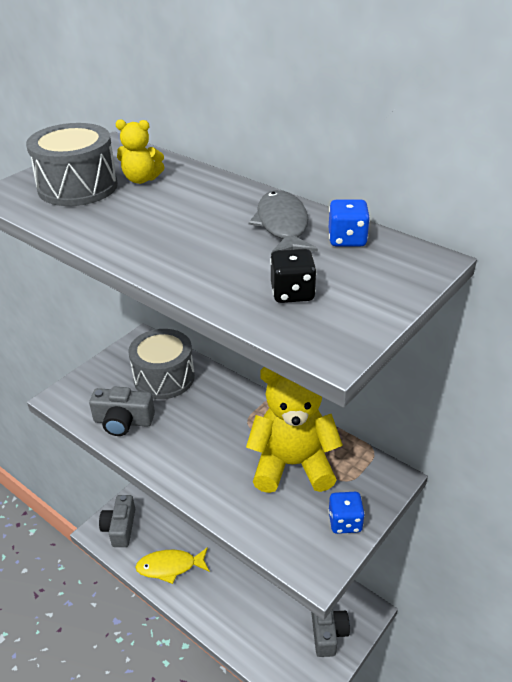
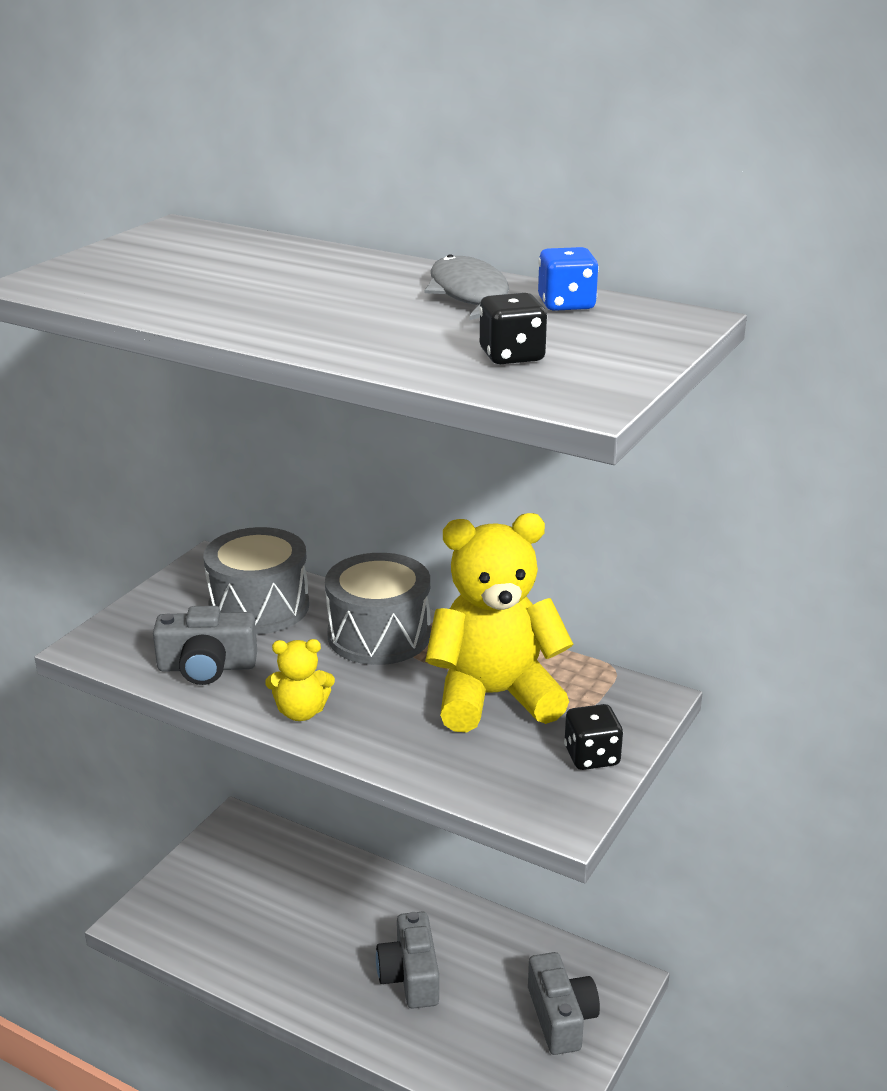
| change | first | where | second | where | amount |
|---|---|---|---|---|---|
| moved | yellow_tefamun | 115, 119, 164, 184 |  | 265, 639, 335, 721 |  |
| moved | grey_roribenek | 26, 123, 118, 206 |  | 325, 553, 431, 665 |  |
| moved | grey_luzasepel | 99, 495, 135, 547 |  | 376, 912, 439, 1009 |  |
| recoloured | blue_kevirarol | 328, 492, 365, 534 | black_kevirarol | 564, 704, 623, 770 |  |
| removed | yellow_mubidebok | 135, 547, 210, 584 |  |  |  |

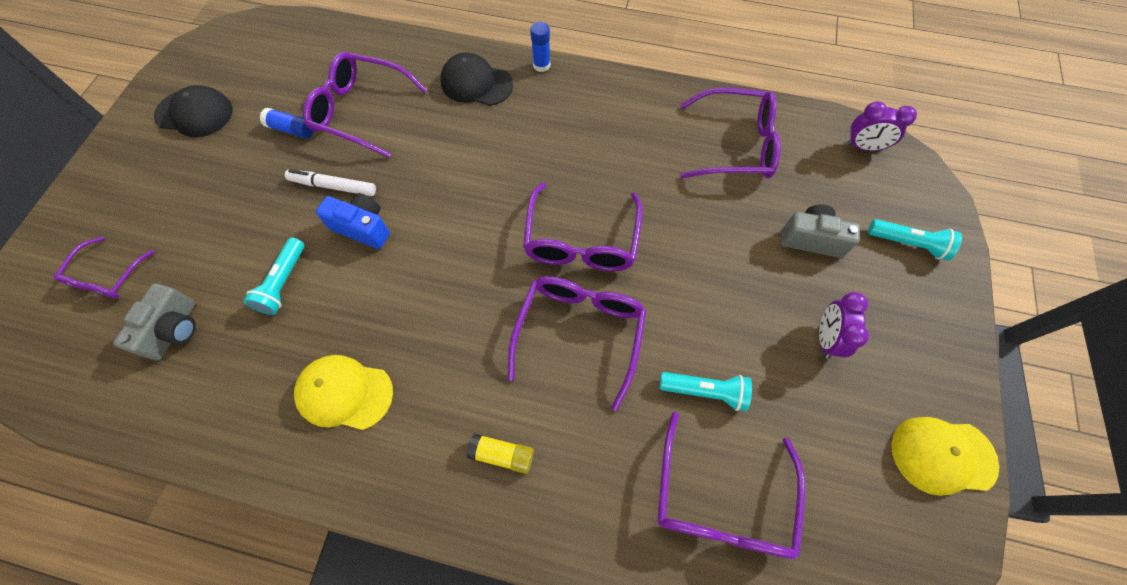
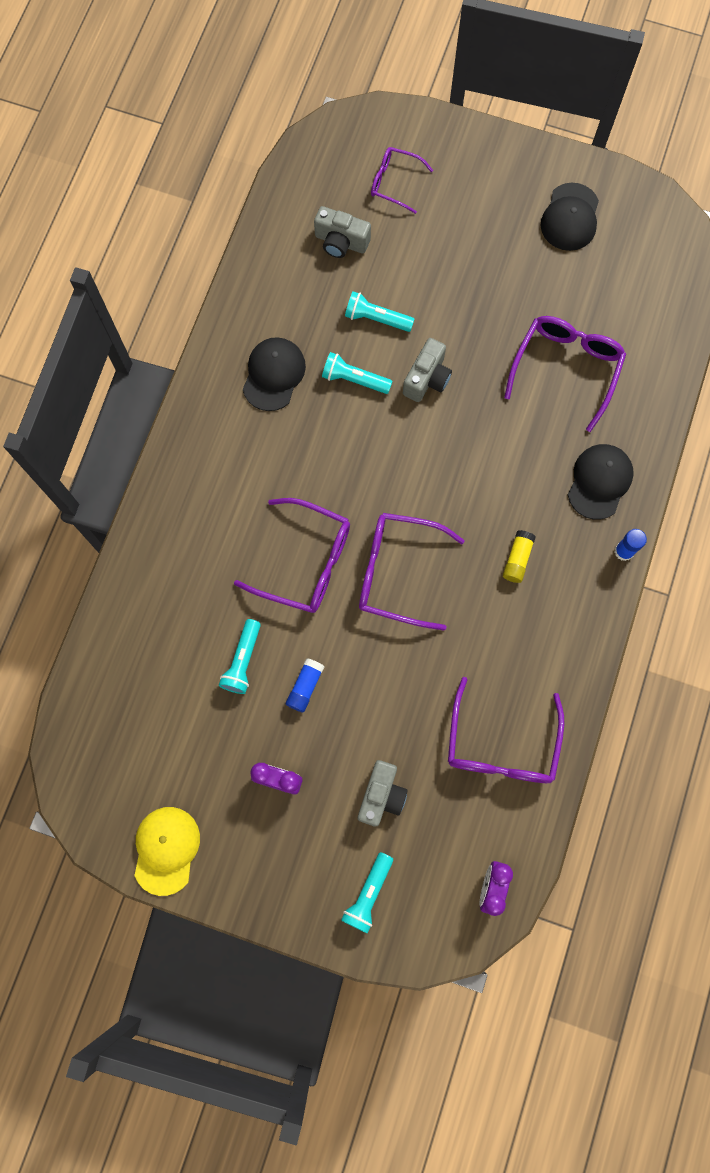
| change | first | where | second | where | amount |
|---|---|---|---|---|---|
| recoloured | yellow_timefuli | 294, 355, 393, 430 | black_timefuli | 243, 337, 306, 411 |  |
| moved | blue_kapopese | 260, 108, 314, 139 |  | 286, 658, 324, 712 |  |
| added |  |  | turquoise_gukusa | 322, 352, 393, 394 |  |
| recoloured | blue_luzasepel | 316, 193, 390, 249 | grey_luzasepel | 403, 338, 452, 402 |  |
| moved | yellow_kapopese | 467, 433, 534, 474 |  | 503, 530, 536, 583 |  |
| removed | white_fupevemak | 285, 169, 376, 196 |  |  |  |
| removed | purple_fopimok | 657, 412, 805, 559 |  |  |  |

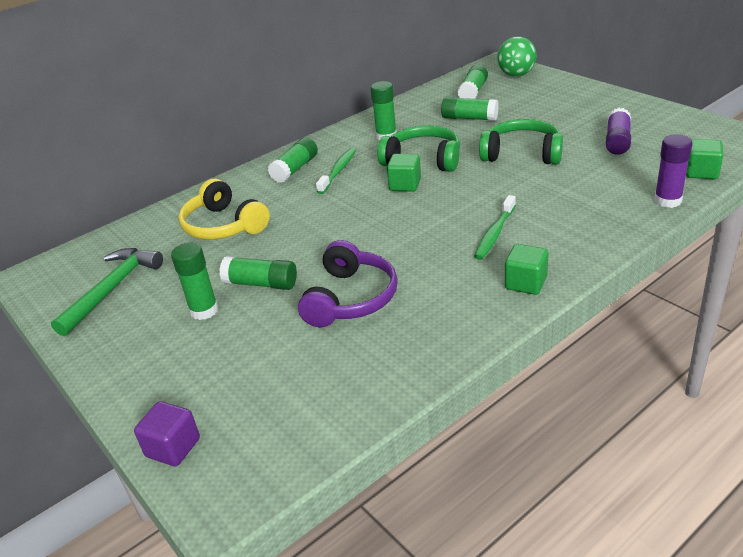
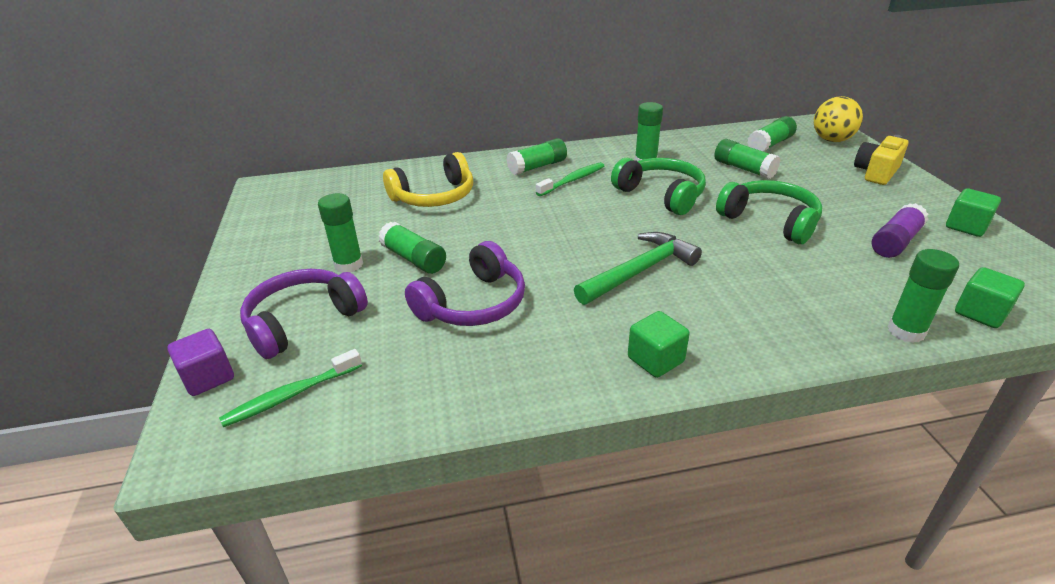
| change | first | where | second | where | amount |
|---|---|---|---|---|---|
| moved | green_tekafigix | 474, 195, 516, 260 |  | 219, 349, 362, 427 |  |
| added |  |  | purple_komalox | 240, 269, 368, 359 |  |
| turned | yellow_komalox | 178, 179, 270, 240 |  | 383, 152, 473, 207 | 105 degrees counterclockwise |
| moved | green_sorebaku | 51, 248, 163, 336 |  | 574, 232, 702, 305 |  |
| recoloured | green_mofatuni | 497, 36, 537, 77 | yellow_mofatuni | 814, 96, 863, 142 |  |
| added |  |  | yellow_luzasepel | 854, 135, 908, 185 |  |
| recoloured | purple_kapopese | 654, 135, 692, 208 | green_kapopese | 888, 249, 959, 343 |  |
| moved | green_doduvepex | 387, 154, 421, 192 |  | 946, 188, 1001, 237 |  |

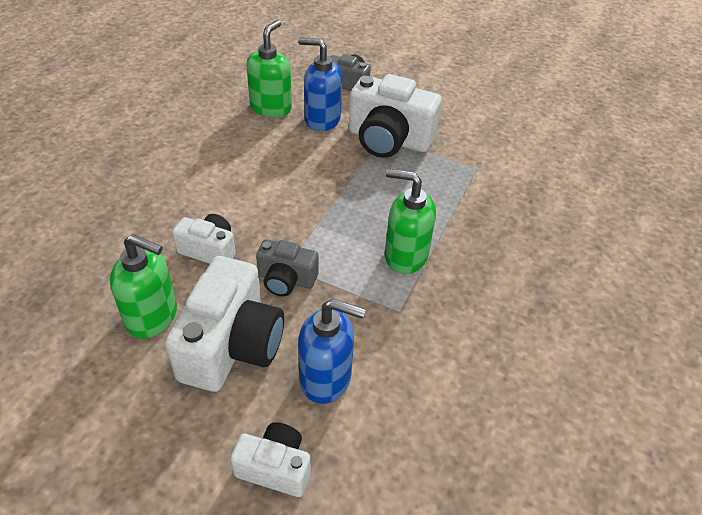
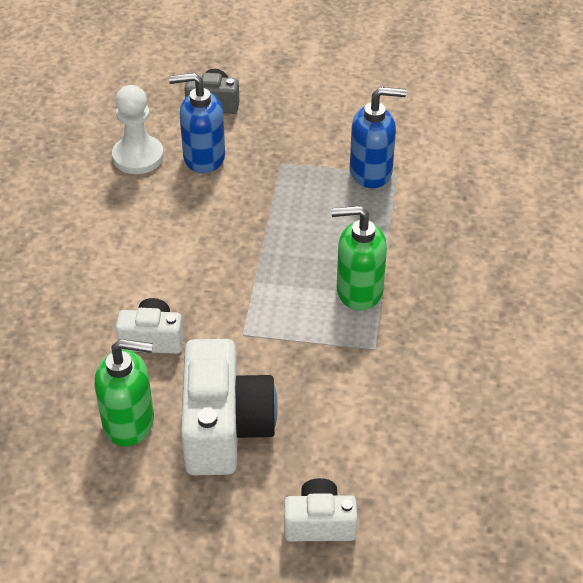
| change | first | where | second | where | amount |
|---|---|---|---|---|---|
| replaced | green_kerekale | 246, 20, 292, 118 | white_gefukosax | 112, 85, 164, 174 |  |
| moved | blue_kerekale | 298, 299, 366, 404 |  | 350, 87, 406, 188 |  |
| removed | grey_luzasepel | 256, 239, 319, 296 |  |  |  |
| removed | white_luzasepel | 349, 74, 442, 158 |  |  |  |

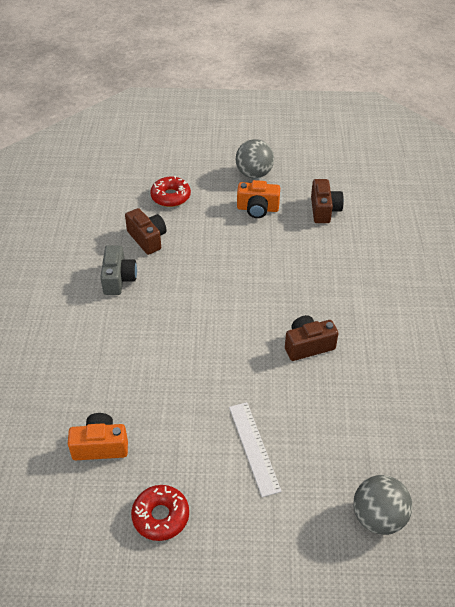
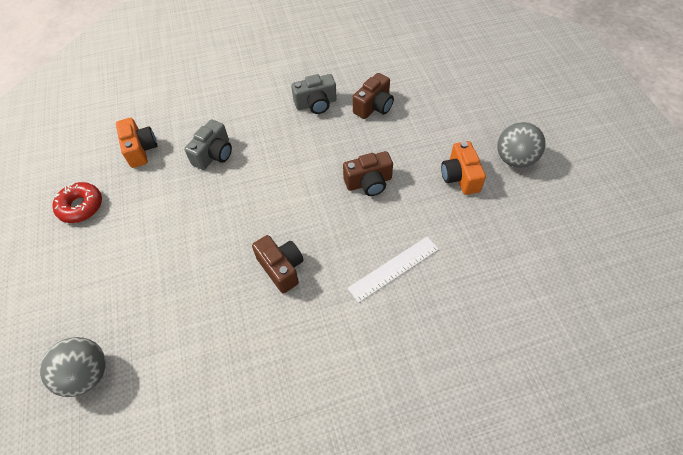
| change | first | where | second | where | amount |
|---|---|---|---|---|---|
| added |  |  | grey_luzasepel | 184, 119, 232, 170 |  |
| moved | brown_luzasepel | 311, 179, 344, 223 |  | 343, 151, 393, 196 |  |
| moved | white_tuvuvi | 229, 402, 282, 497 |  | 348, 236, 439, 303 |  |
| removed | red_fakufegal | 150, 176, 191, 207 |  |  |  |

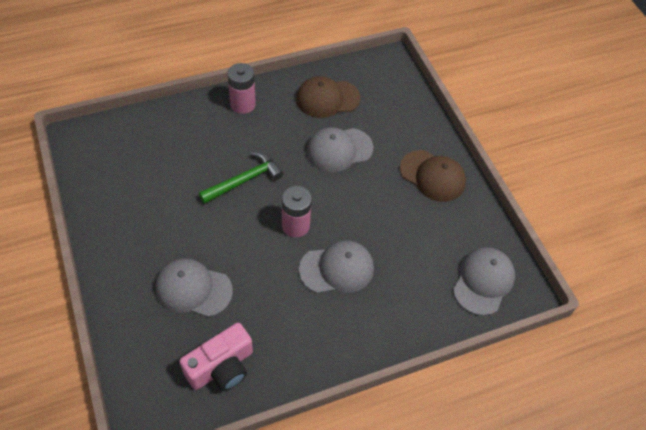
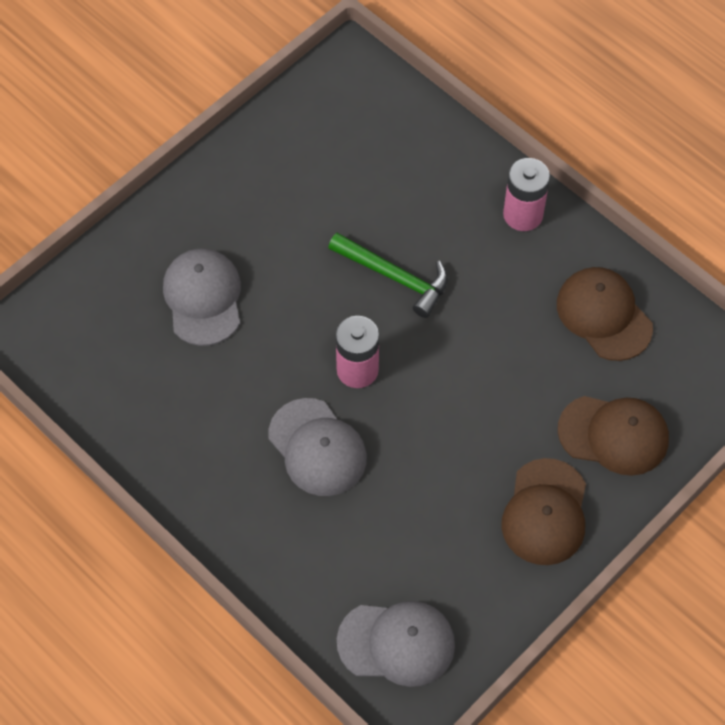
| change | first | where | second | where | amount |
|---|---|---|---|---|---|
| added |  |  | brown_timefuli | 558, 396, 669, 476 |  |
| removed | pink_luzasepel | 179, 323, 253, 391 |  |  |  |
| removed | grey_timefuli | 307, 127, 373, 172 |  |  |  |

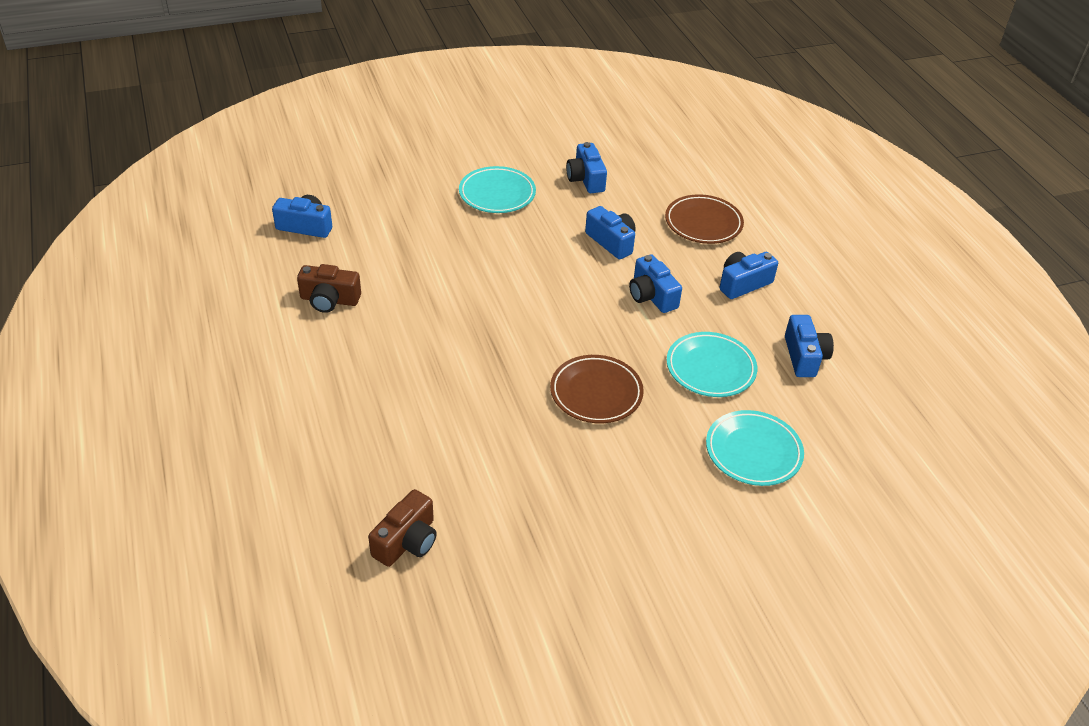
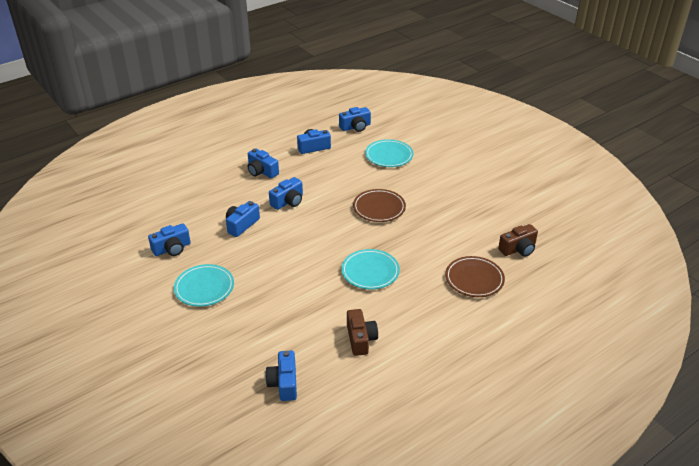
| change | first | where | second | where | amount |
|---|---|---|---|---|---|
| added |  |  | blue_luzasepel | 339, 107, 371, 132 |  |
| moved | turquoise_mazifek | 667, 332, 757, 397 |  | 341, 249, 400, 289 |  |
| moved | brown_mazifek | 665, 194, 744, 244 |  | 445, 256, 505, 297 |  |
| turned | brown_luzasepel | 368, 489, 437, 567 |  | 498, 224, 538, 257 | 135 degrees clockwise |

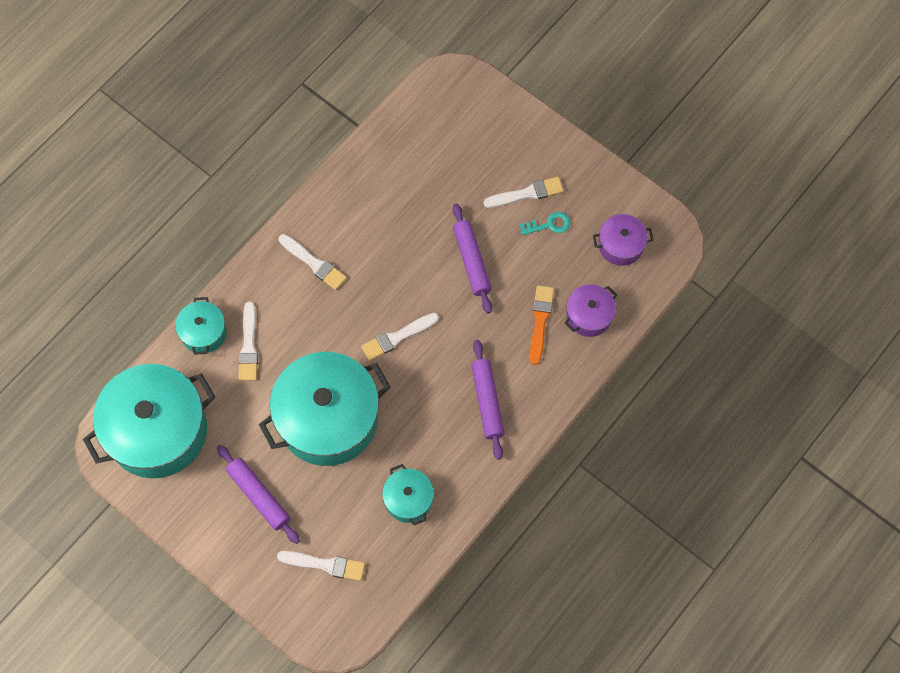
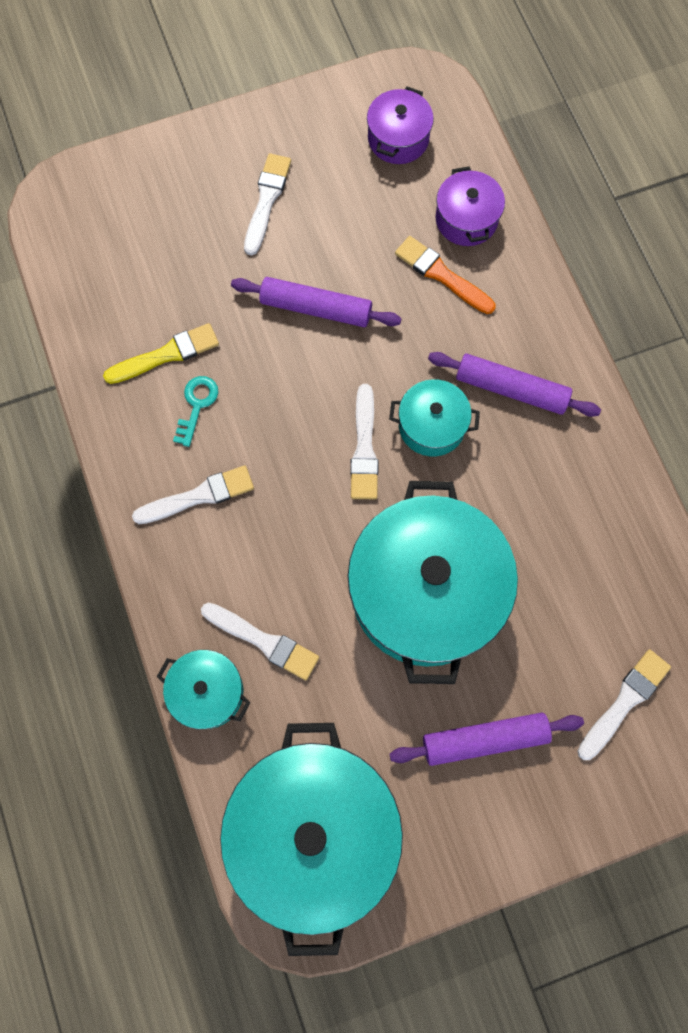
| change | first | where | second | where | amount |
|---|---|---|---|---|---|
| added |  |  | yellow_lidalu | 103, 323, 219, 384 |  |
| moved | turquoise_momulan | 520, 212, 570, 235 |  | 173, 376, 218, 447 |  |
| moved | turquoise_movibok | 382, 464, 434, 525 |  | 389, 379, 480, 457 |  |

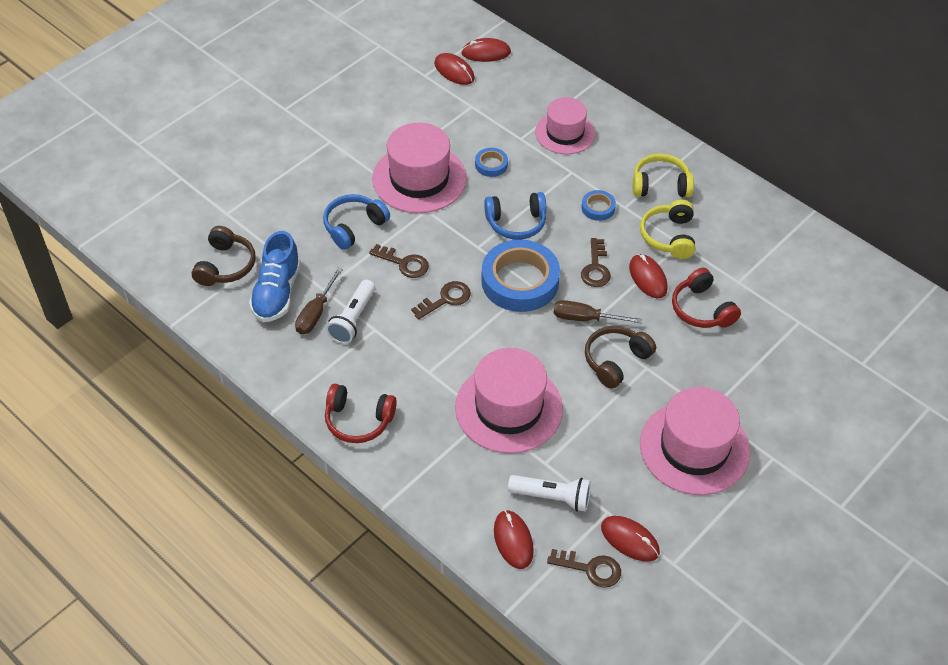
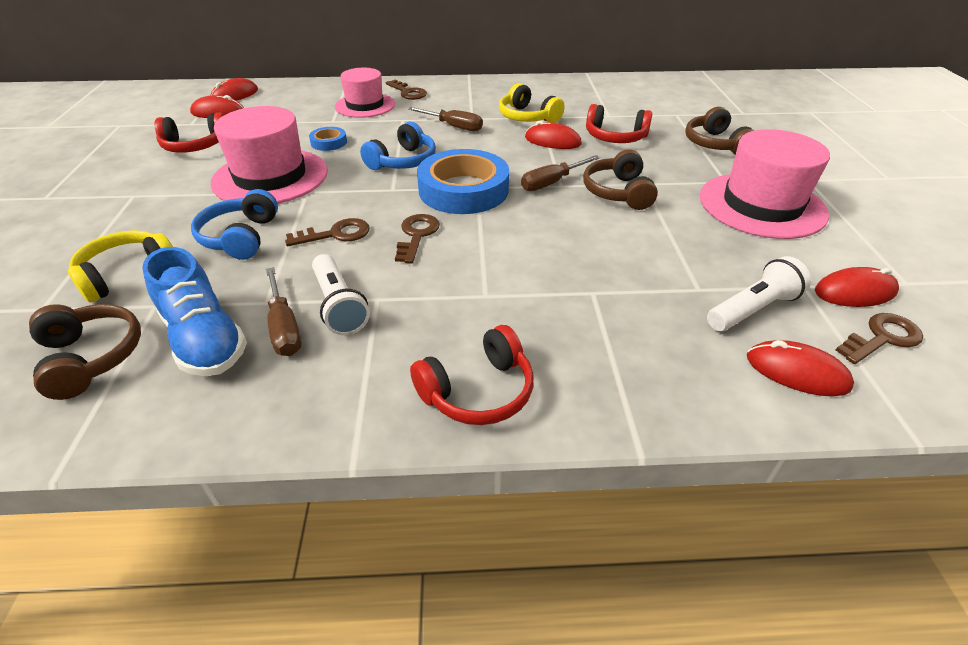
| change | first | where | second | where | amount |
|---|---|---|---|---|---|
| moved | yellow_komalox | 633, 153, 694, 197 |  | 68, 230, 173, 303 |  |
| added |  |  | red_komalox | 155, 113, 224, 153 |  |
| moved | brown_momulan | 581, 238, 611, 287 |  | 386, 80, 427, 100 |  |
| replaced | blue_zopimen | 582, 190, 616, 221 | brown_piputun | 408, 107, 483, 131 |  |
| added |  |  | brown_komalox | 685, 107, 755, 155 |  |
| removed | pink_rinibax | 455, 348, 563, 454 |  |  |  |

